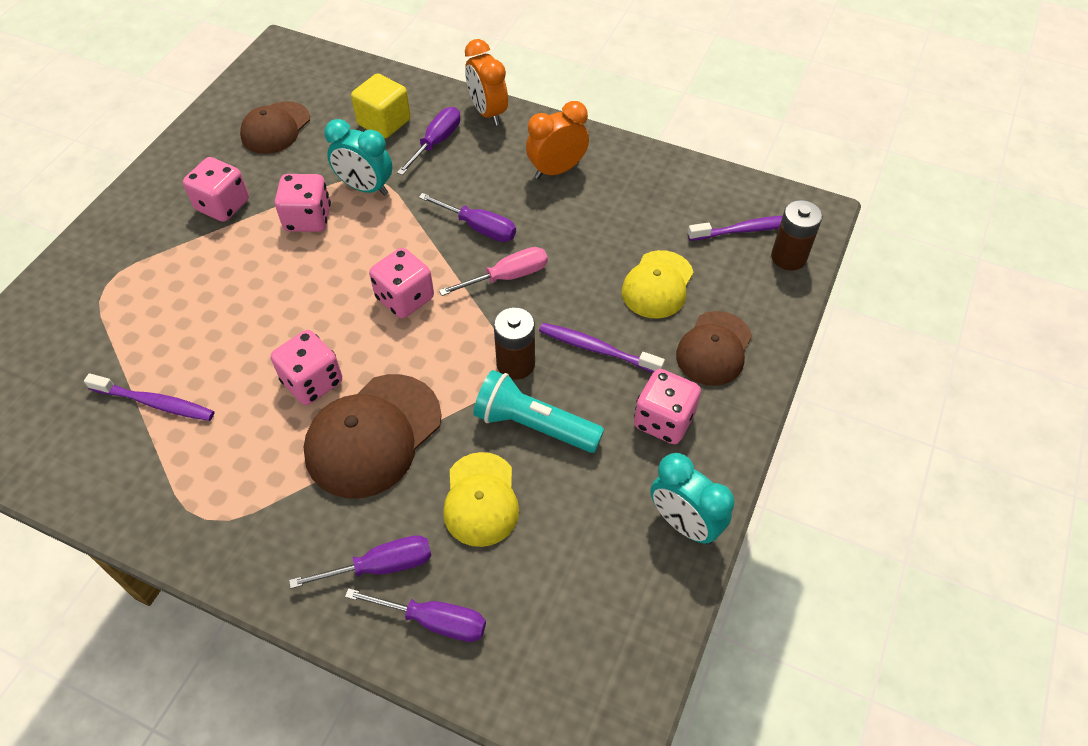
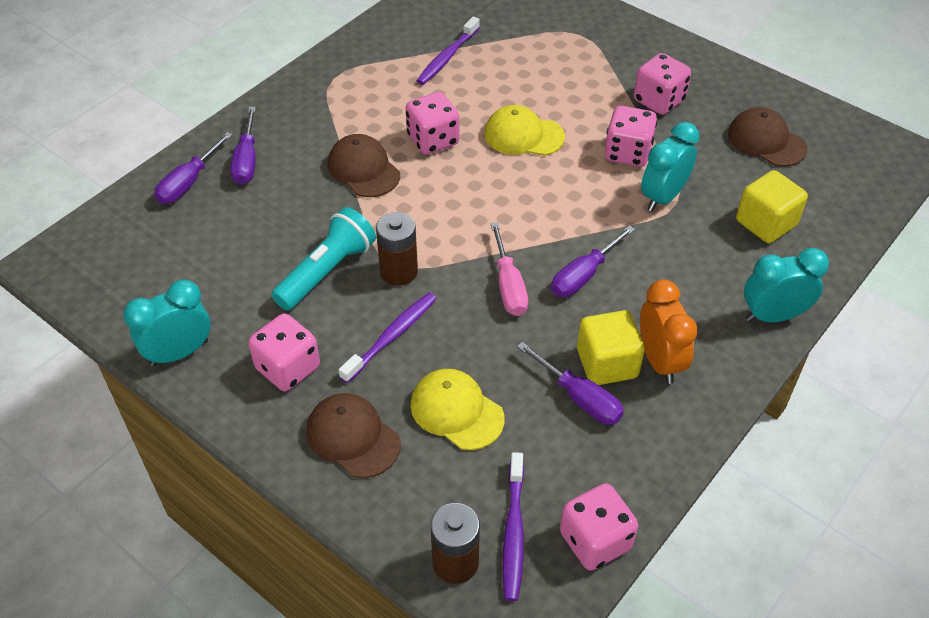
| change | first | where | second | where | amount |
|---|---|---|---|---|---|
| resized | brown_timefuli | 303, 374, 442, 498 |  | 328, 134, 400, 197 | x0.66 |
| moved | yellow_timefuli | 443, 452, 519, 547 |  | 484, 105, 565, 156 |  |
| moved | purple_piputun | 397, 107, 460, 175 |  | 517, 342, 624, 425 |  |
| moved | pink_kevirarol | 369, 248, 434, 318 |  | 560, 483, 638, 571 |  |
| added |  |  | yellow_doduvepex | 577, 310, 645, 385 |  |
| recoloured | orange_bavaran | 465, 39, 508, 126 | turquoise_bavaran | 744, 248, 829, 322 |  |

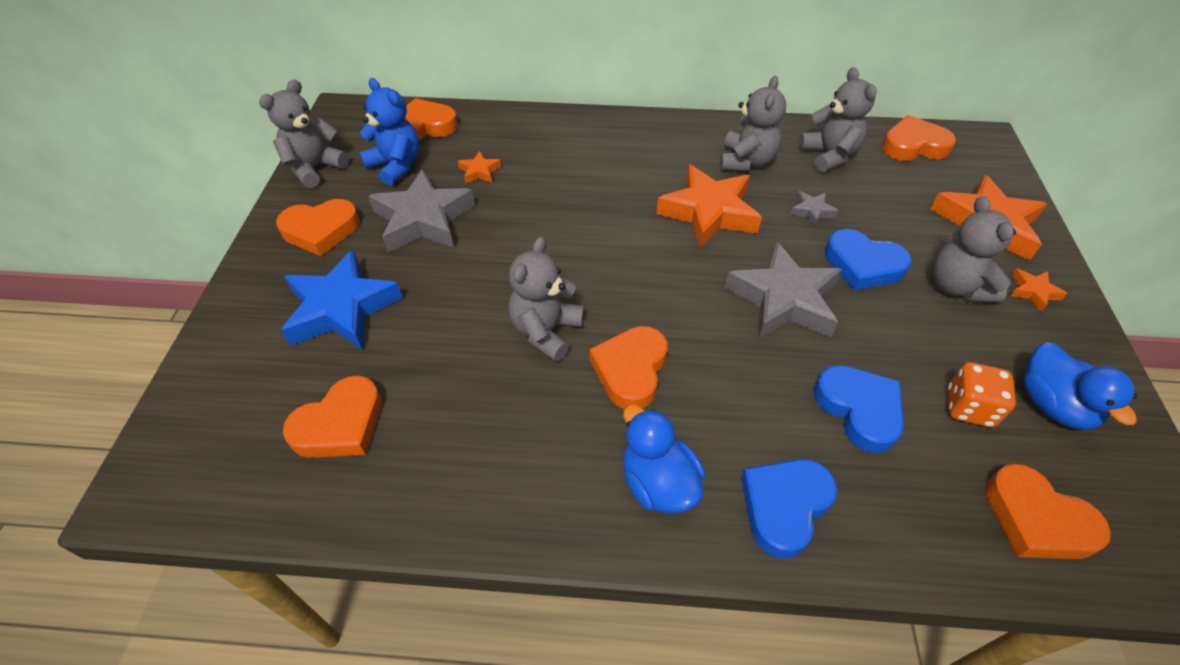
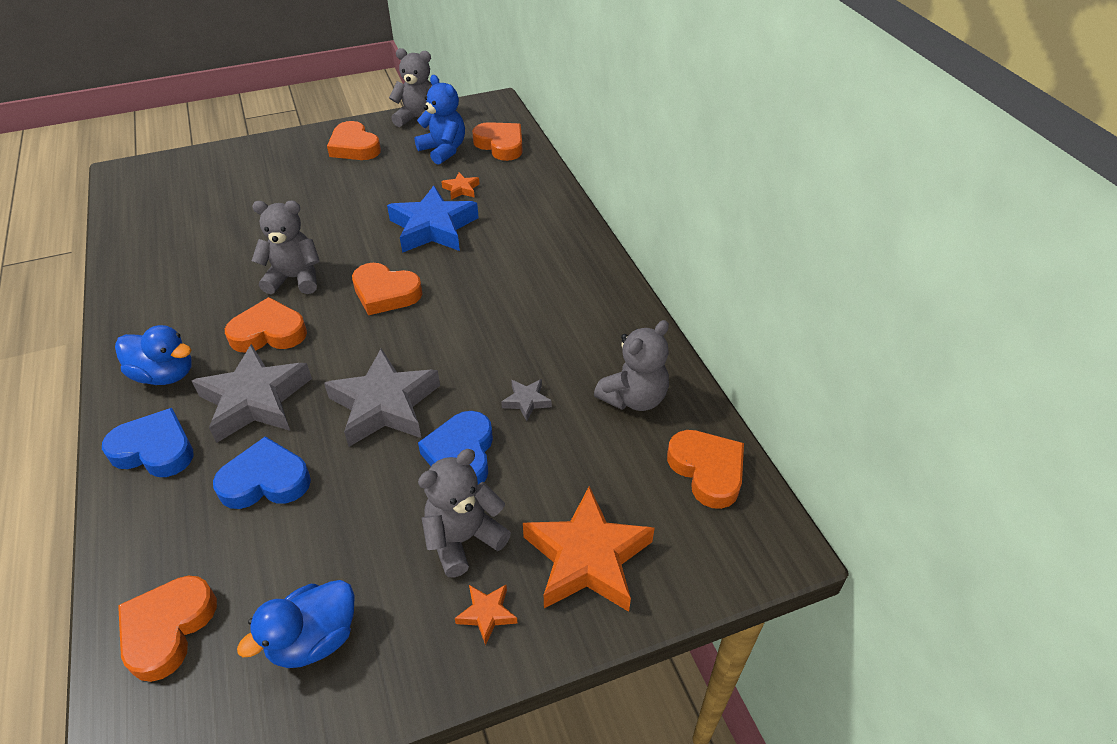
| change | first | where | second | where | amount |
|---|---|---|---|---|---|
| turned | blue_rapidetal | 623, 405, 705, 514 |  | 115, 325, 192, 385 | 75 degrees clockwise |
| moved | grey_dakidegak | 368, 169, 475, 252 |  | 192, 344, 312, 443 |  |
| turned | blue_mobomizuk | 814, 365, 904, 453 |  | 213, 437, 311, 509 | 135 degrees counterclockwise |
| moved | orange_mobomizuk | 283, 375, 382, 458 |  | 352, 263, 422, 315 |  |
| moved | blue_dakidegak | 281, 250, 403, 350 |  | 387, 185, 479, 253 |  |
| turned | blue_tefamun | 359, 78, 419, 186 |  | 414, 75, 465, 165 | 60 degrees counterclockwise |
| removed | orange_dakidegak | 656, 165, 762, 248 |  |  |  |
| removed | grey_tefamun | 720, 76, 786, 171 |  |  |  |
| removed | orange_kevirarol | 948, 362, 1016, 427 |  |  |  |

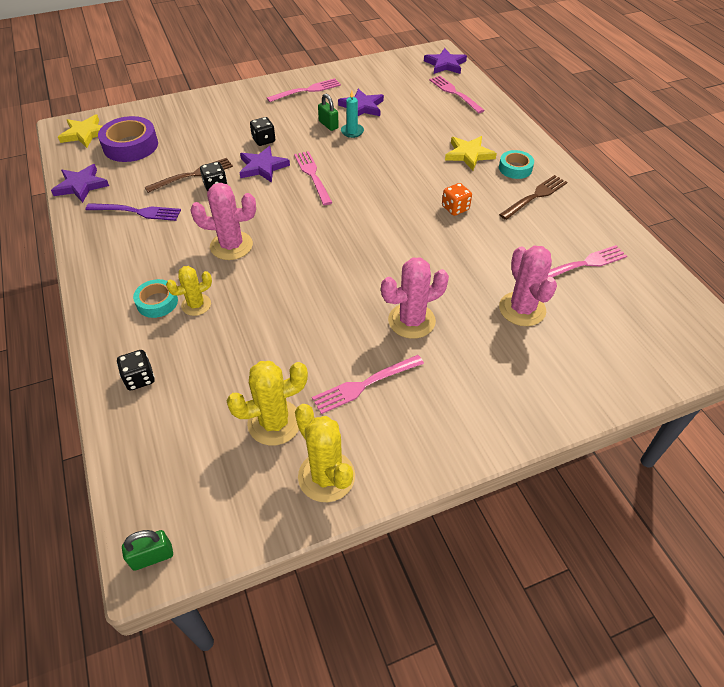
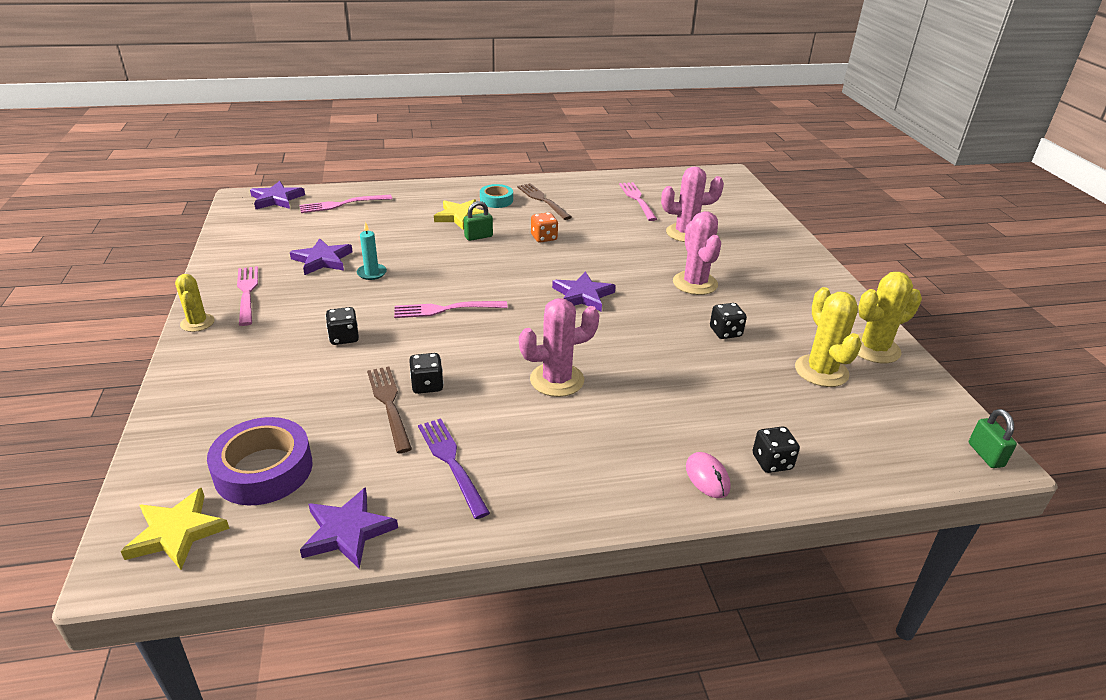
| change | first | where | second | where | amount |
|---|---|---|---|---|---|
| moved | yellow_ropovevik | 166, 266, 212, 316 |  | 175, 274, 215, 332 |  |
| turned | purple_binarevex | 85, 203, 181, 221 |  | 418, 419, 490, 519 | 45 degrees counterclockwise |
| moved | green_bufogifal | 318, 94, 339, 131 |  | 464, 201, 493, 241 |  |
| turned | pink_ropovevik | 190, 183, 256, 260 |  | 519, 298, 600, 397 | 60 degrees clockwise |
| moved | purple_dakidegak | 239, 146, 290, 183 |  | 552, 272, 616, 312 |  |
| added |  |  | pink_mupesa | 686, 452, 731, 498 |  |
| added |  |  | black_kevirarol | 710, 303, 747, 339 |  |
| removed | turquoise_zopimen | 133, 279, 178, 318 |  |  |  |
| removed | pink_binarevex | 312, 355, 424, 414 |  |  |  |

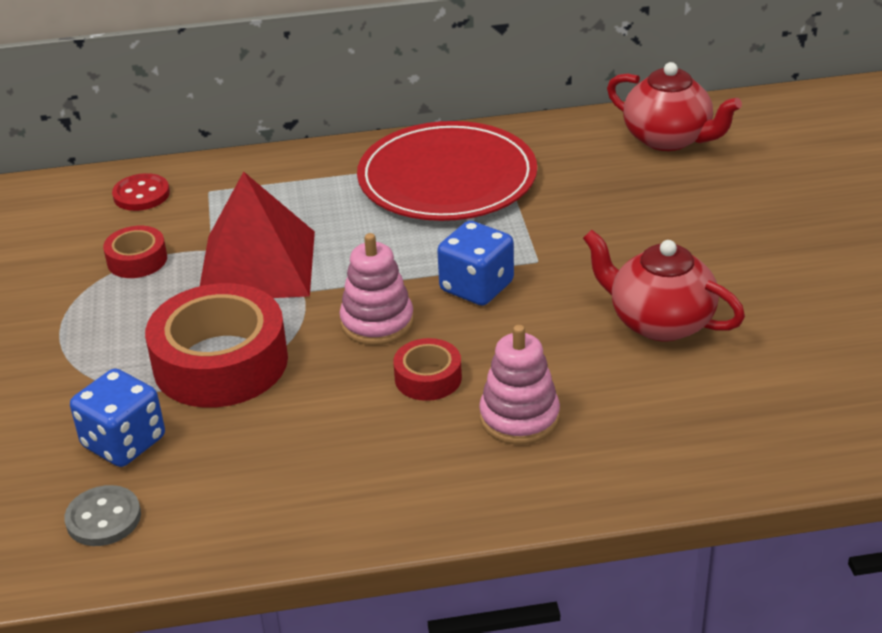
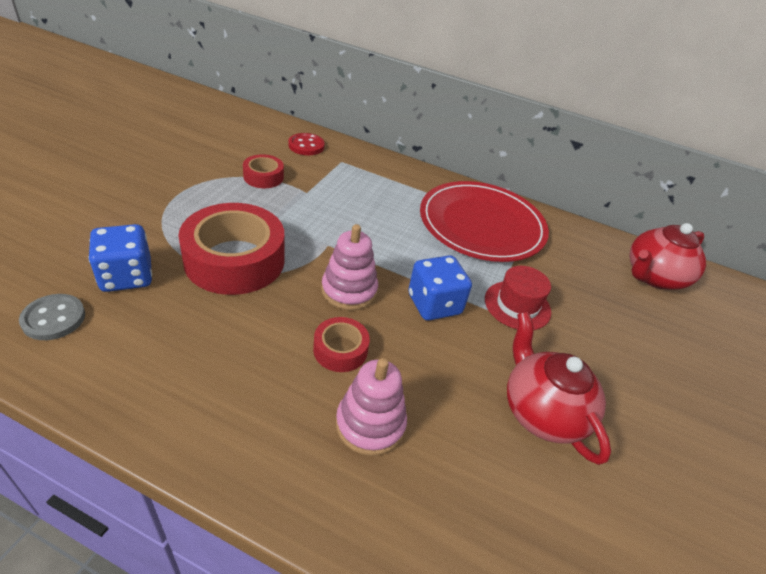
| change | first | where | second | where | amount |
|---|---|---|---|---|---|
| added |  |  | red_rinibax | 485, 266, 551, 330 |  |
| turned | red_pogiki | 607, 62, 742, 151 |  | 629, 223, 706, 290 | 75 degrees clockwise |
| removed | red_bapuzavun | 200, 171, 315, 298 |  |  |  |

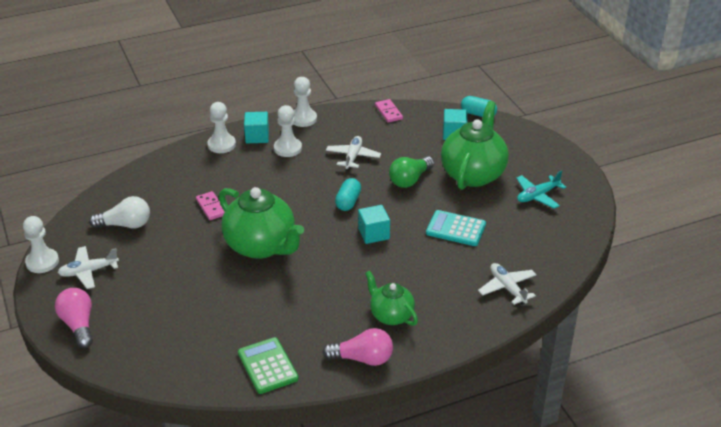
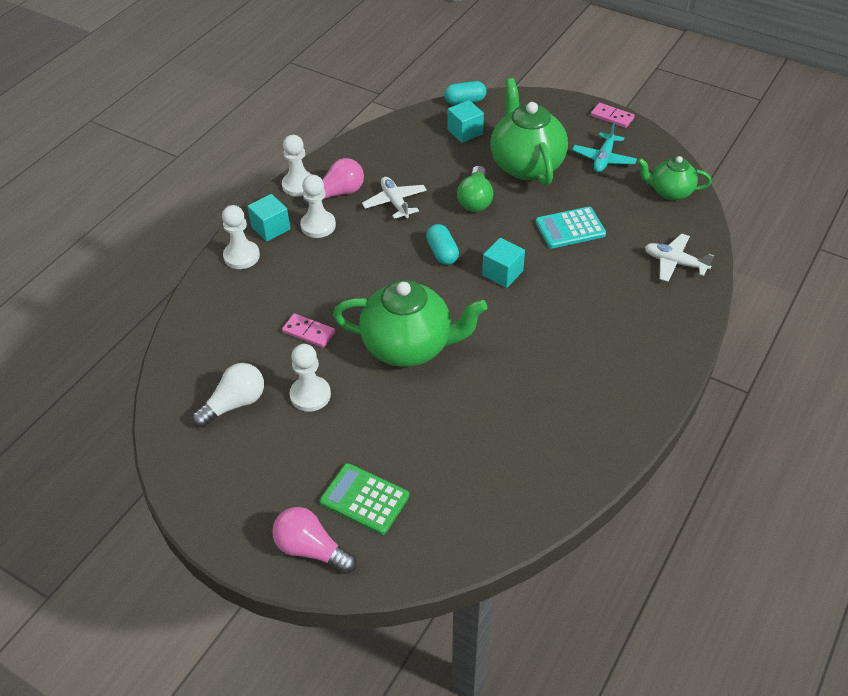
| change | first | where | second | where | amount |
|---|---|---|---|---|---|
| moved | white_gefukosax | 23, 216, 59, 273 |  | 290, 344, 331, 412 |  |
| moved | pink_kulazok | 322, 328, 393, 366 |  | 302, 158, 364, 206 |  |
| moved | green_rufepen | 238, 337, 299, 394 |  | 320, 463, 409, 535 |  |
| moved | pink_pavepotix | 375, 99, 403, 123 |  | 591, 103, 635, 128 |  |
| moved | green_pogiki | 365, 271, 418, 326 |  | 637, 156, 712, 201 |  |
| removed | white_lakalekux | 57, 246, 119, 289 |  |  |  |

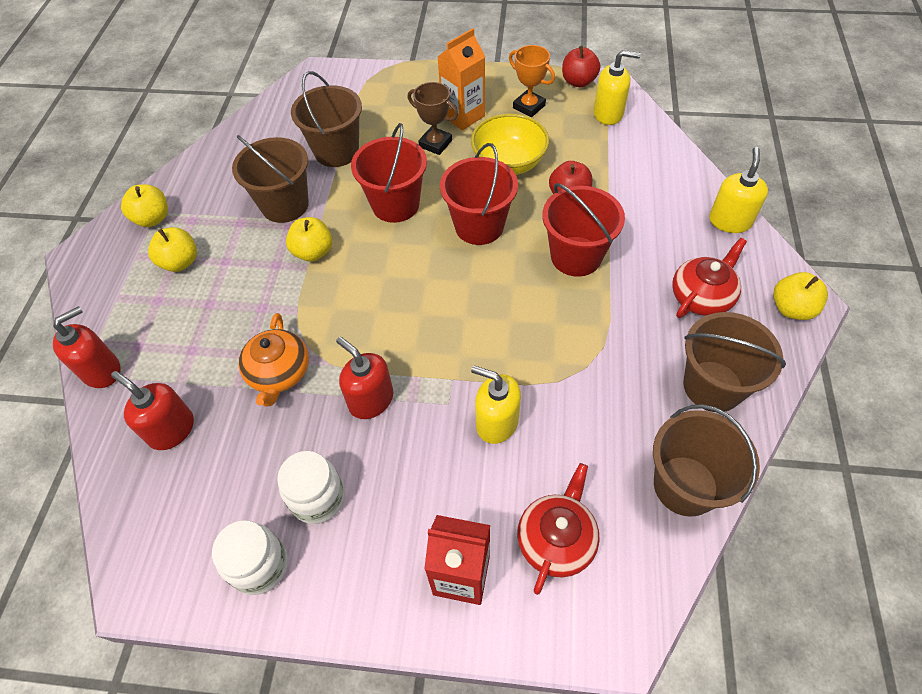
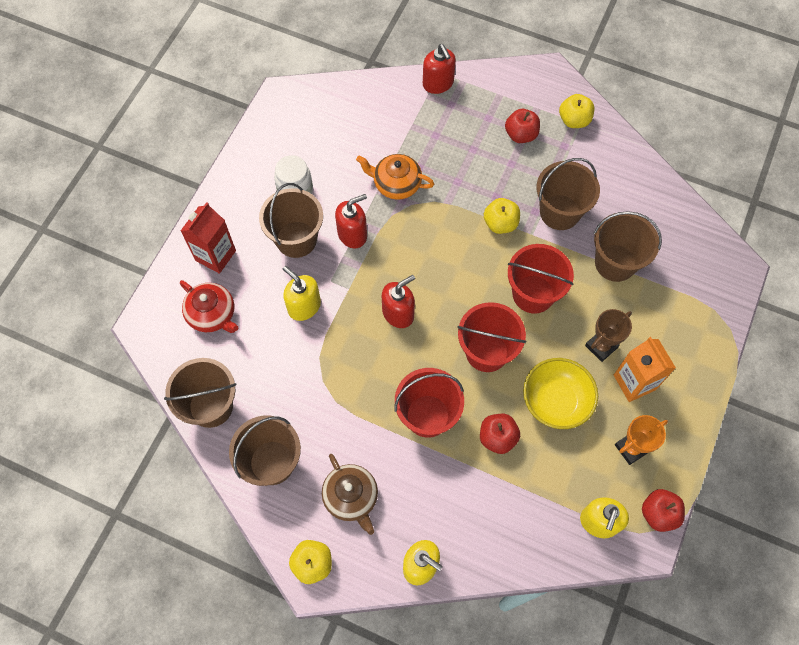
| change | first | where | second | where | amount |
|---|---|---|---|---|---|
| added |  |  | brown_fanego | 259, 183, 323, 258 |  |
| turned | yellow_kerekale | 471, 365, 521, 444 |  | 283, 266, 321, 321 | 90 degrees counterclockwise |
| recoloured | red_pogiki | 672, 238, 747, 318 | brown_pogiki | 322, 454, 378, 535 |  |
| moved | red_kerekale | 111, 371, 194, 450 |  | 382, 275, 415, 328 |  |
| recoloured | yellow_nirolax | 148, 227, 197, 272 | red_nirolax | 505, 109, 540, 143 |  |
| removed | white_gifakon | 212, 520, 288, 595 |  |  |  |

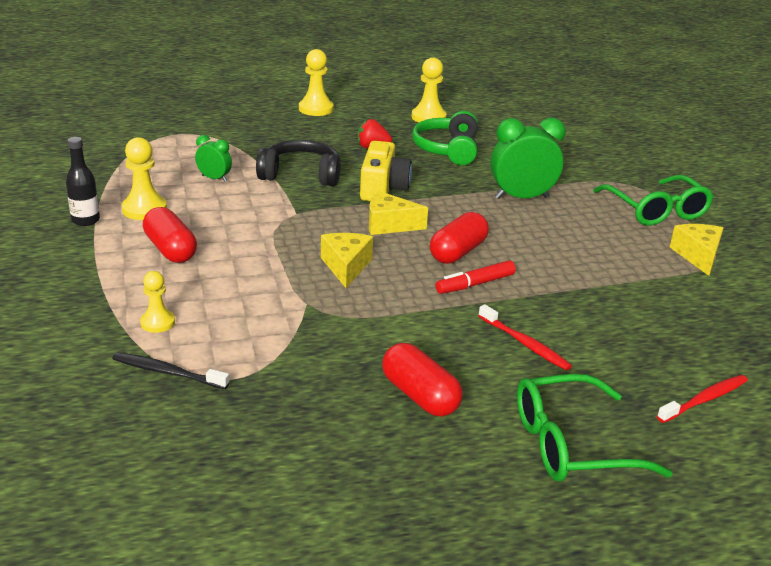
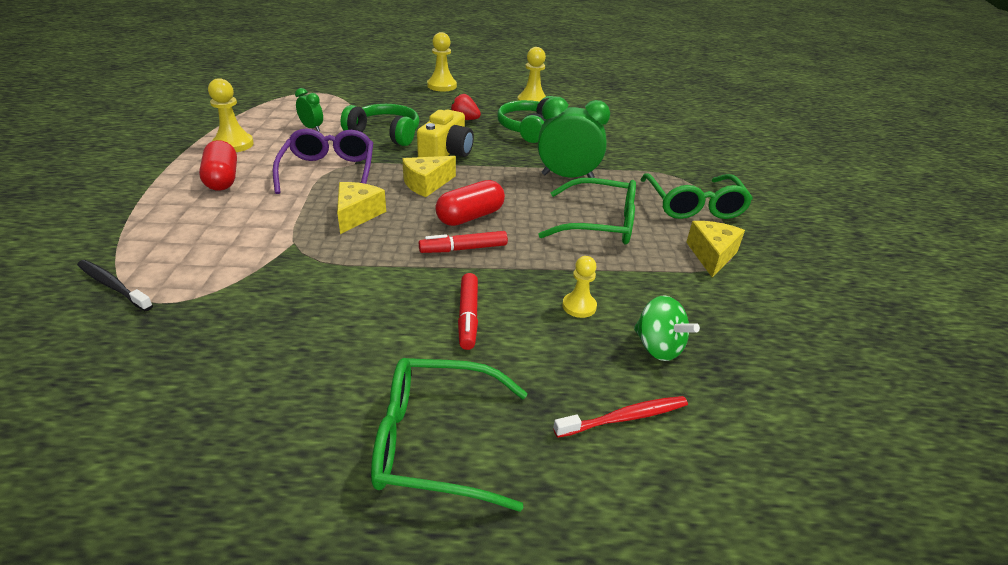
| change | first | where | second | where | amount |
|---|---|---|---|---|---|
| added |  |  | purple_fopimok | 273, 128, 373, 194 |  |
| recoloured | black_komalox | 256, 140, 341, 187 | green_komalox | 341, 104, 419, 146 |  |
| turned | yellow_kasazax | 369, 191, 428, 235 |  | 402, 156, 456, 197 | 60 degrees counterclockwise |
| replaced | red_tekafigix | 478, 304, 572, 371 | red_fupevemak | 458, 273, 478, 350 |  |
| added |  |  | green_fopimok | 538, 178, 636, 244 |  |
| moved | yellow_gefukosax | 140, 271, 175, 333 |  | 562, 256, 597, 318 |  |
| added |  |  | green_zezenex | 634, 296, 700, 361 |  |
| removed | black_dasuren | 66, 137, 100, 226 |  |  |  |
| removed | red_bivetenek | 382, 343, 463, 416 |  |  |  |

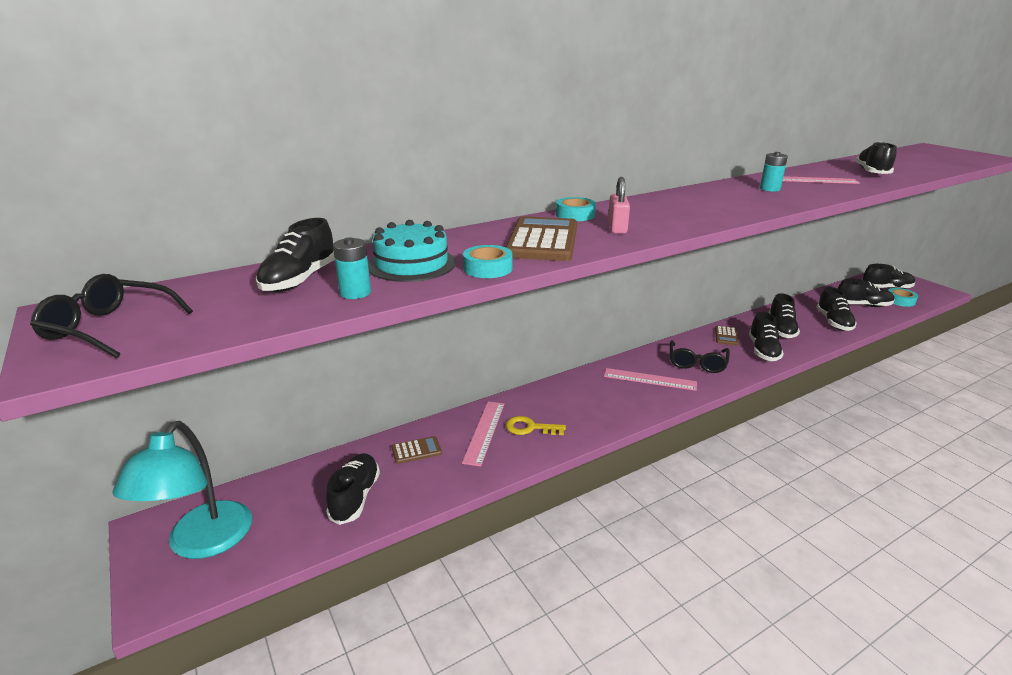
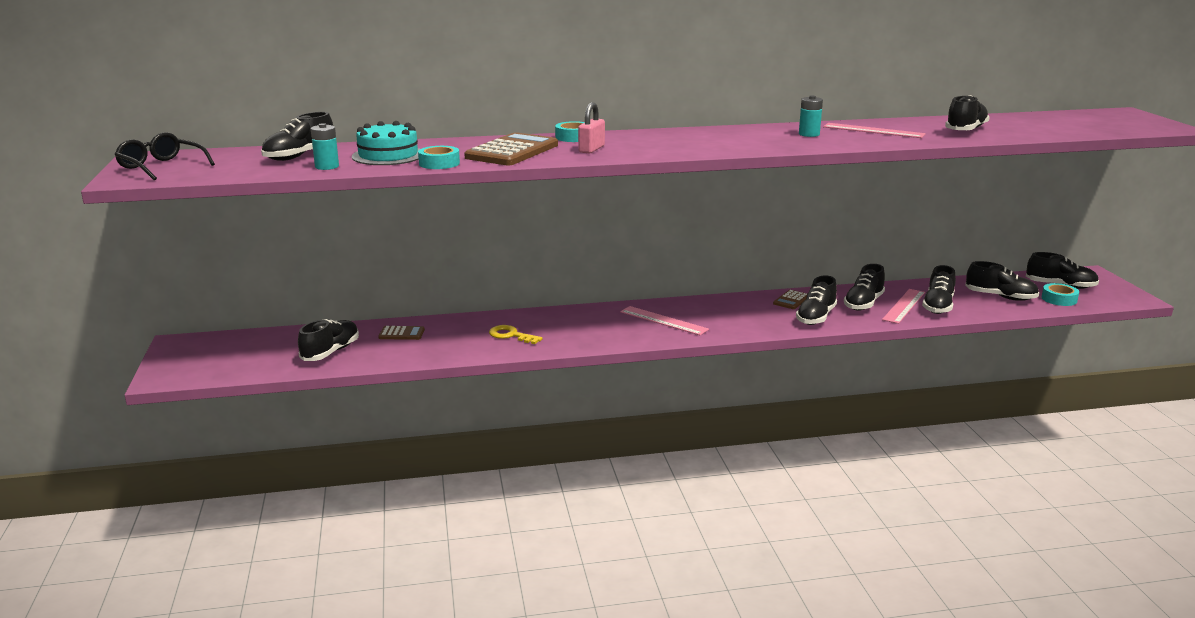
| change | first | where | second | where | amount |
|---|---|---|---|---|---|
| moved | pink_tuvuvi | 462, 401, 504, 467 |  | 882, 289, 925, 324 |  |
| removed | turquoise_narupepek | 112, 421, 252, 559 |  |  |  |
| removed | black_fopimok | 670, 340, 730, 373 |  |  |  |

